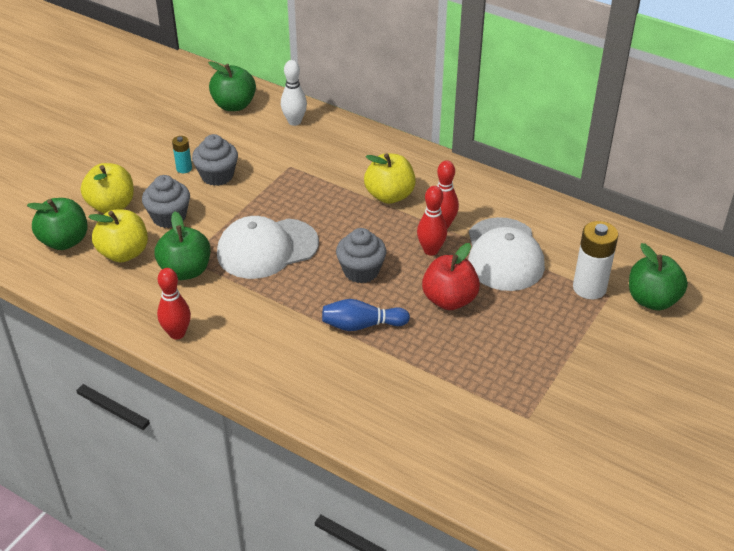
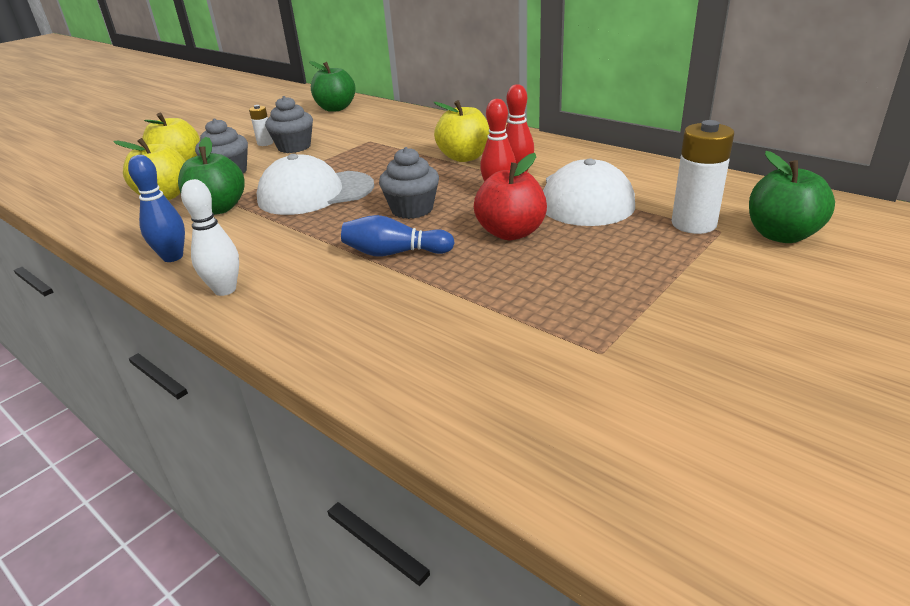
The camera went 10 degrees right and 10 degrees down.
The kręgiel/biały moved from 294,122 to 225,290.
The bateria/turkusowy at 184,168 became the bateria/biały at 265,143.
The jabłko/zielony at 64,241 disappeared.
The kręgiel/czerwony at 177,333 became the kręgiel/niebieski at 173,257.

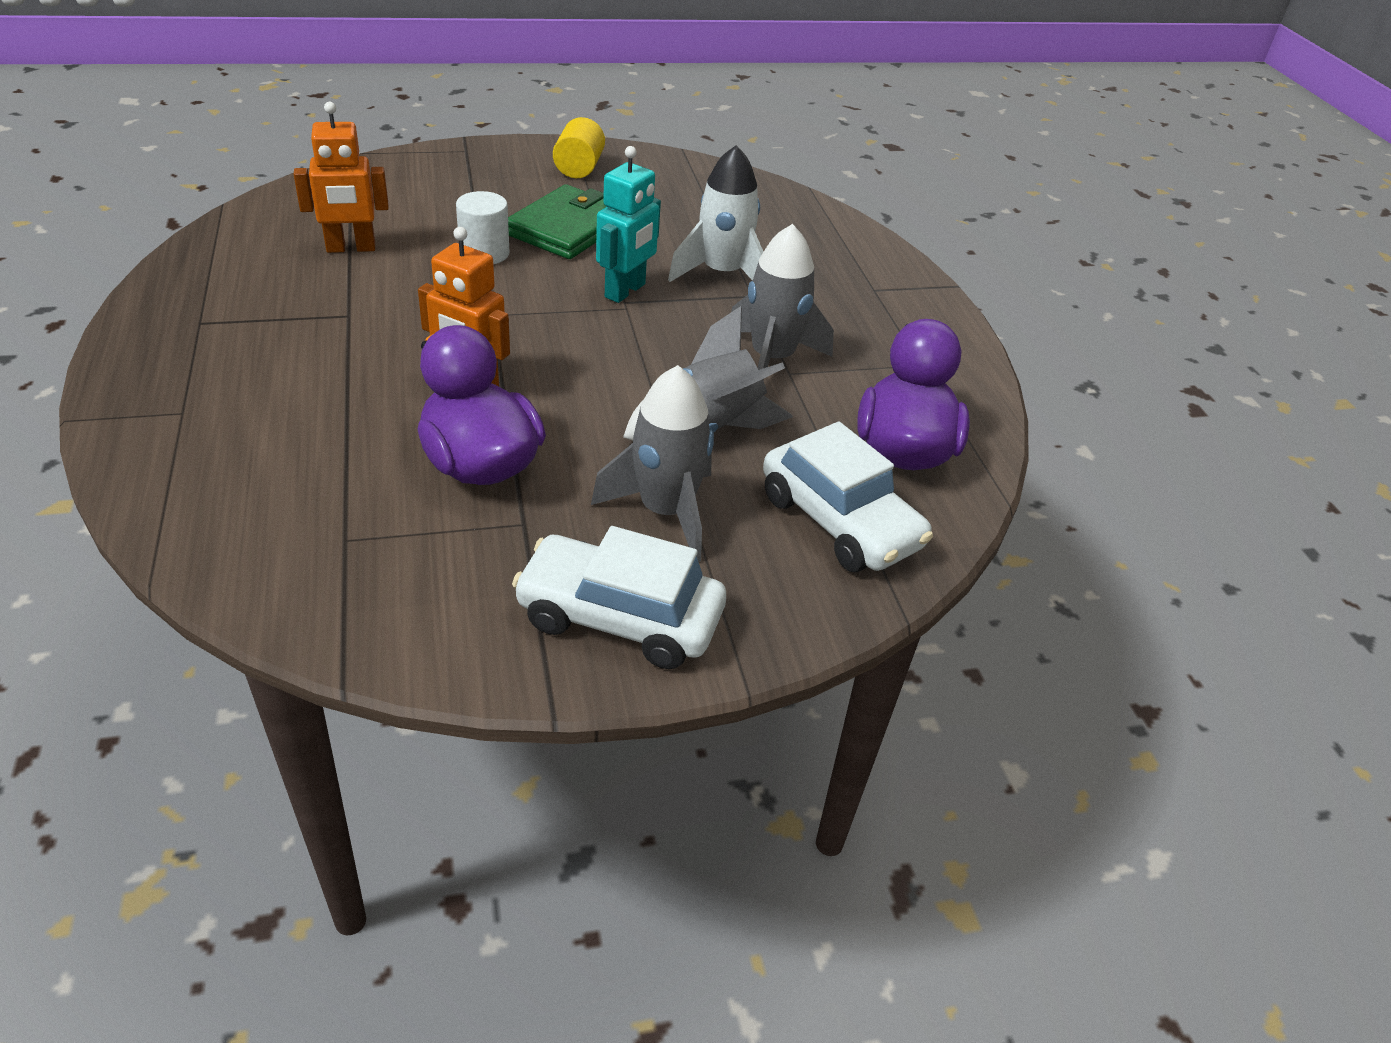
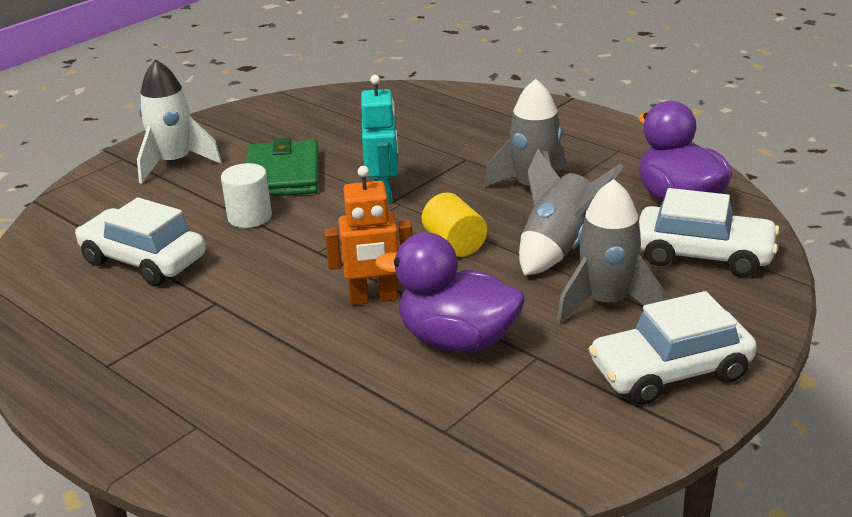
The camera went 30 degrees left and 10 degrees down.
The robot/pomarańczowy at 351,248 was replaced by the samochód/biały at 143,260.
The walec/żółty moved from 579,168 to 454,244.
The rakieta/biały moved from 722,274 to 174,163.

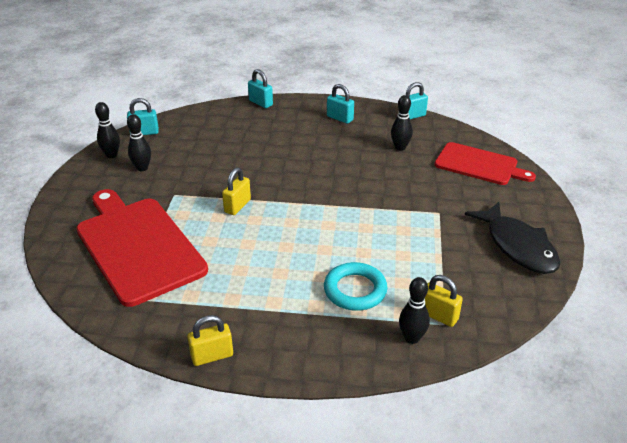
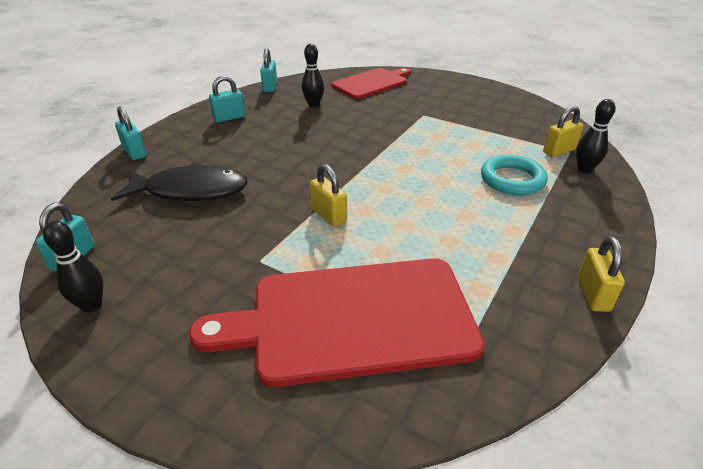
The camera went 65 degrees left and 0 degrees up.
The kłódka/turkusowy at 260,103 turned 75 degrees clockwise.
The kręgiel/czarny at 142,168 disappeared.
The ryba/czarny moved from 517,246 to 190,191.

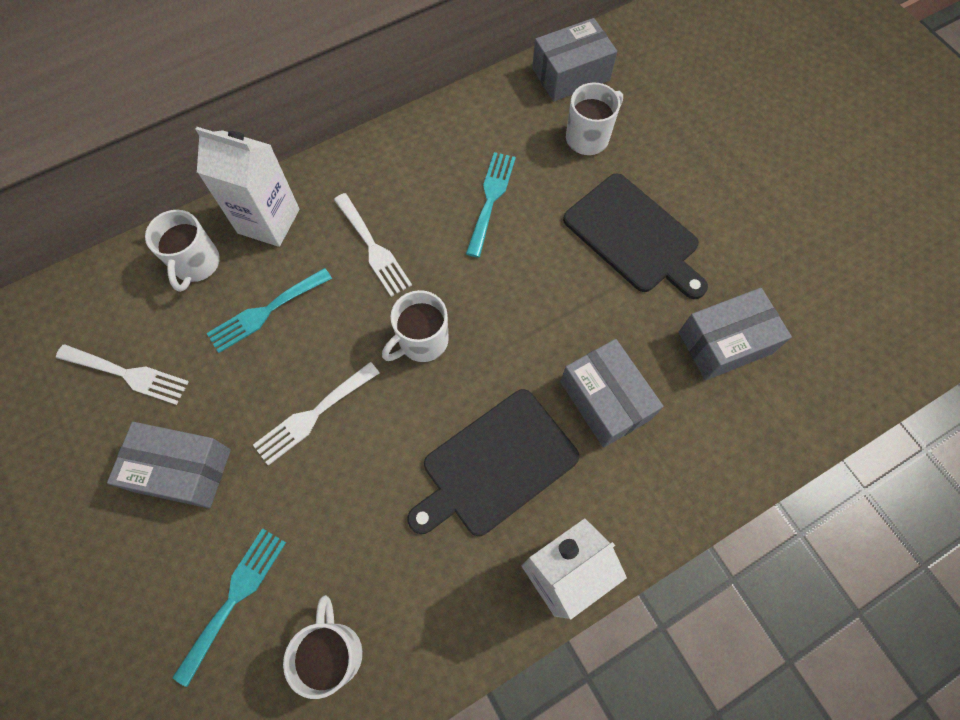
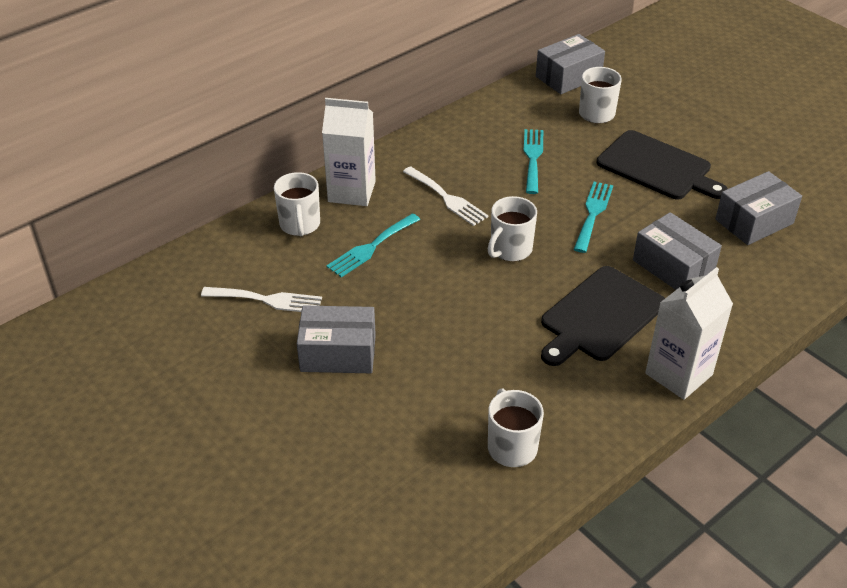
The camera went 10 degrees left and 25 degrees down.
The widelec/biały at 313,415 disappeared.
The widelec/turkusowy moved from 235,597 to 593,213.

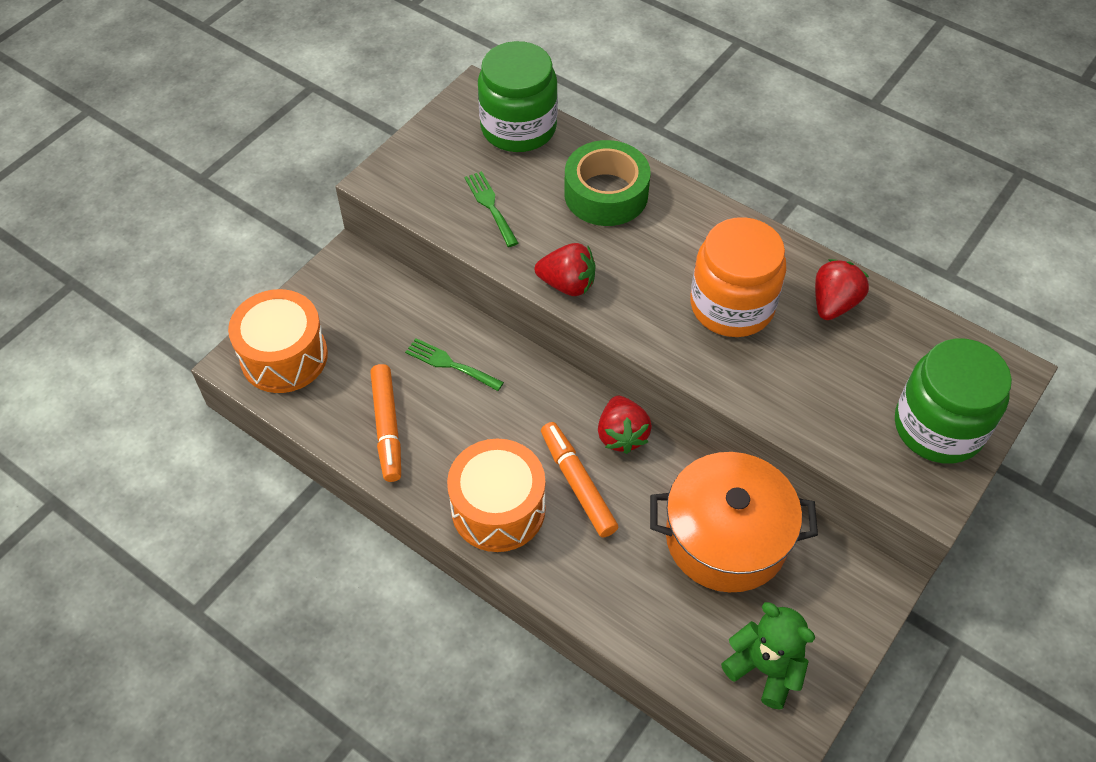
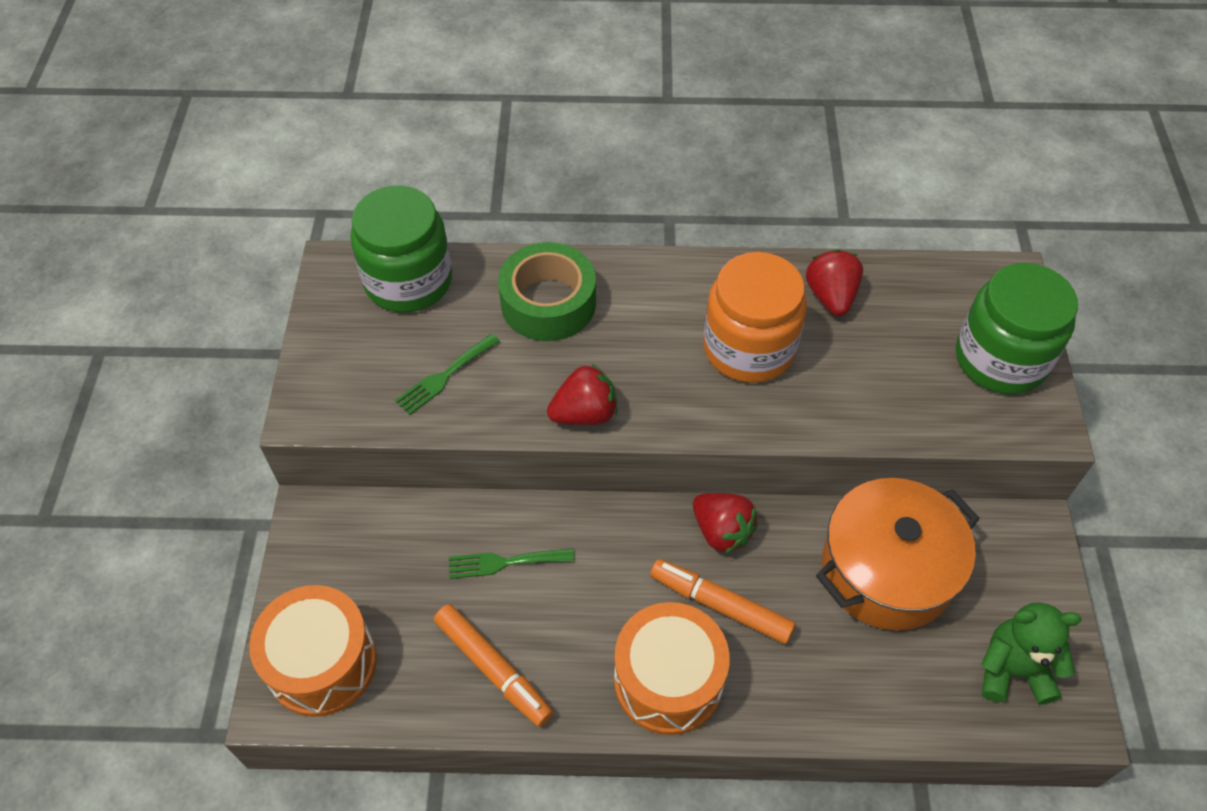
The camera went 35 degrees left and 0 degrees up.
The widelec/zielony at 490,206 turned 75 degrees counterclockwise.

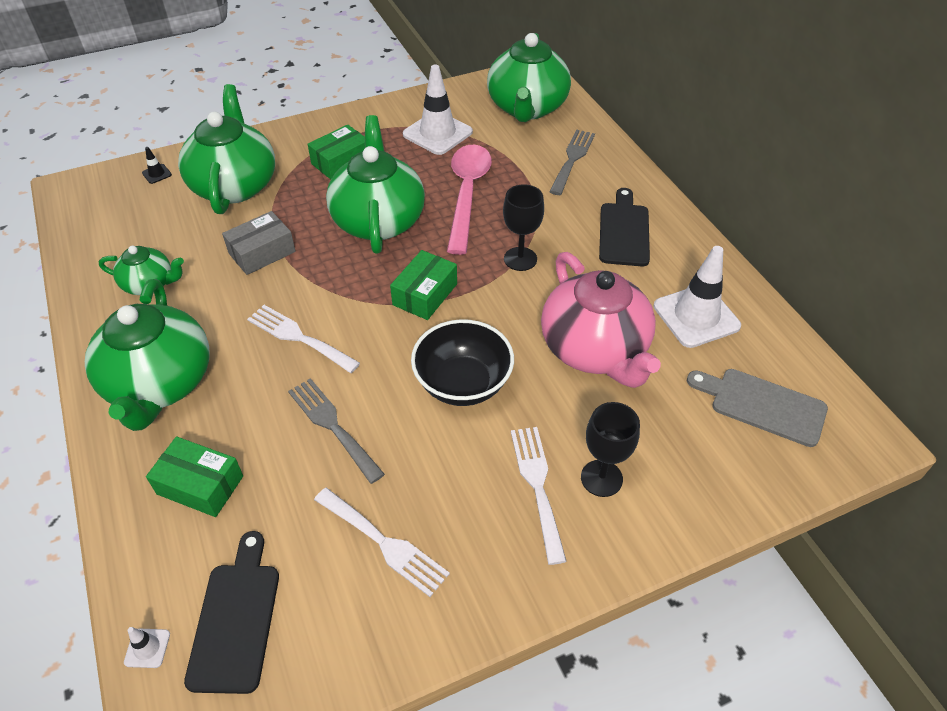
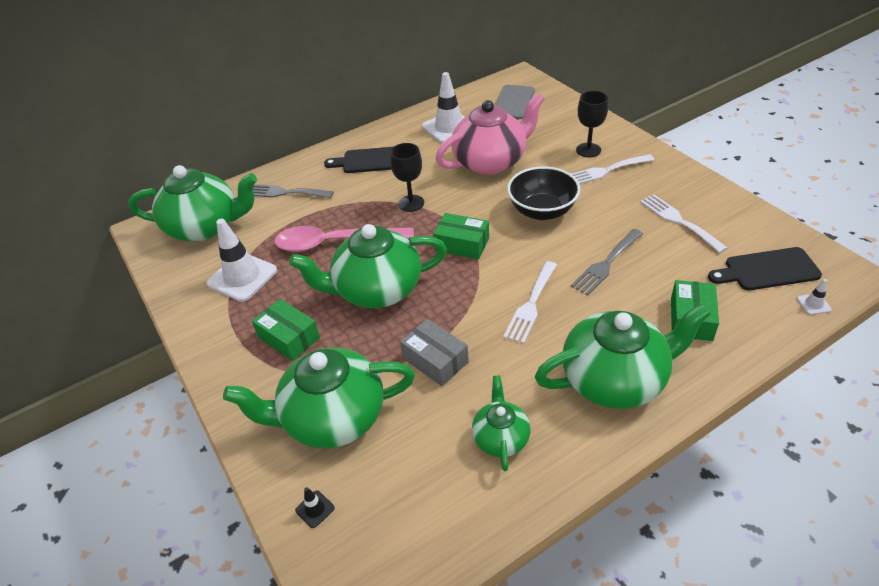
The camera went 95 degrees left and 5 degrees down.
The widelec/biały at 384,543 turned 60 degrees counterclockwise.

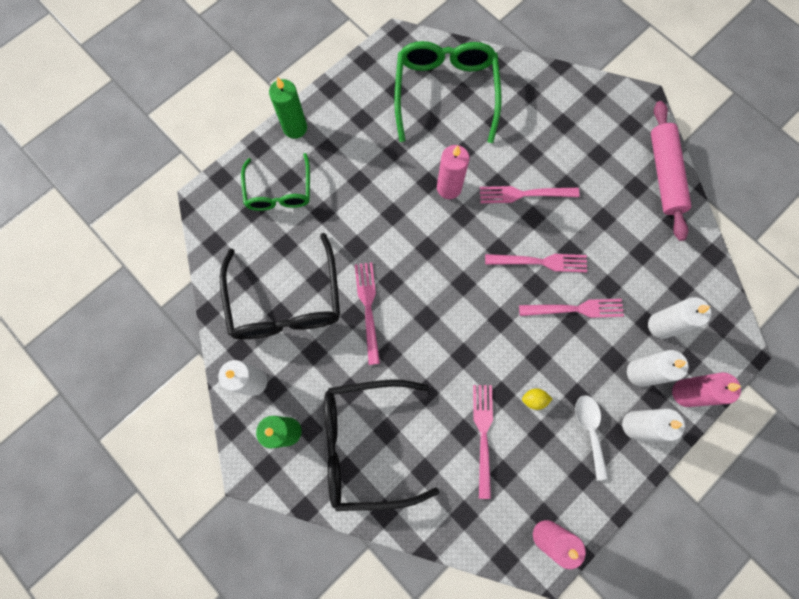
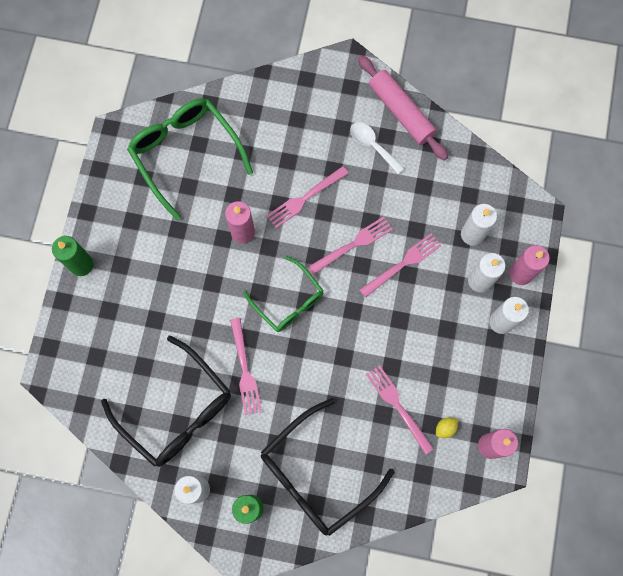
The camera went 35 degrees left and 0 degrees up.
The okulary/zielony moved from 279,192 to 289,301.
The widelec/różowy at 368,307 turned 150 degrees counterclockwise.
The cytryna/żółty moved from 534,399 to 445,428.
The łyżka/biały moved from 590,430 to 373,145.

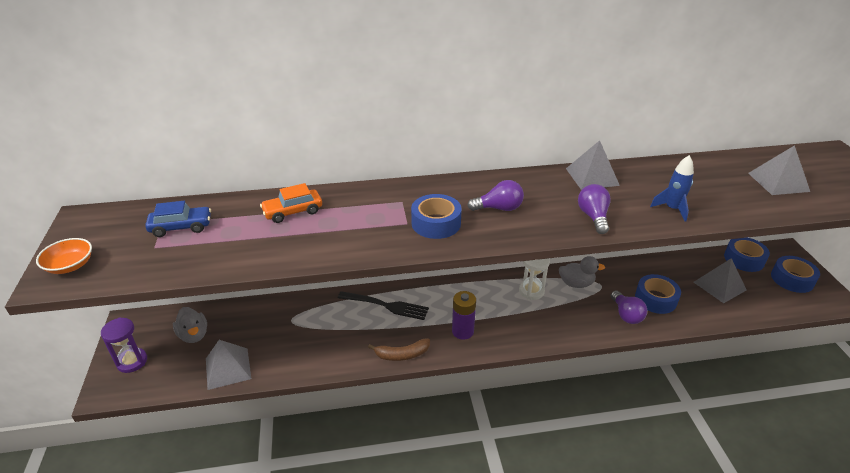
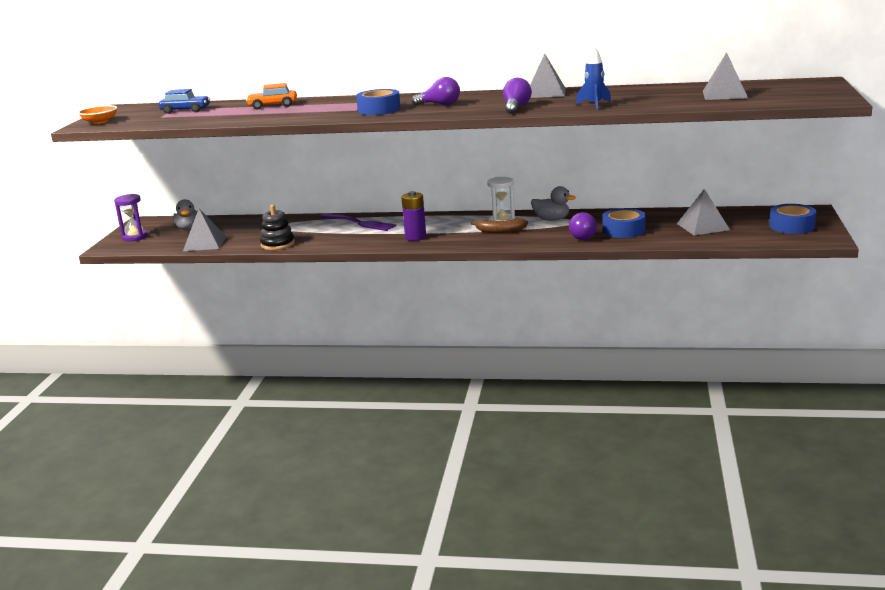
The camera went 20 degrees right and 15 degrees down.
The taśma klejąca/niebieski at 744,259 disappeared.
The widelec/czarny at 385,305 became the widelec/fioletowy at 359,223.
The banan/brązowy moved from 402,354 to 500,231.
The zabawka nakładanka/czarny at 277,244 appeared.

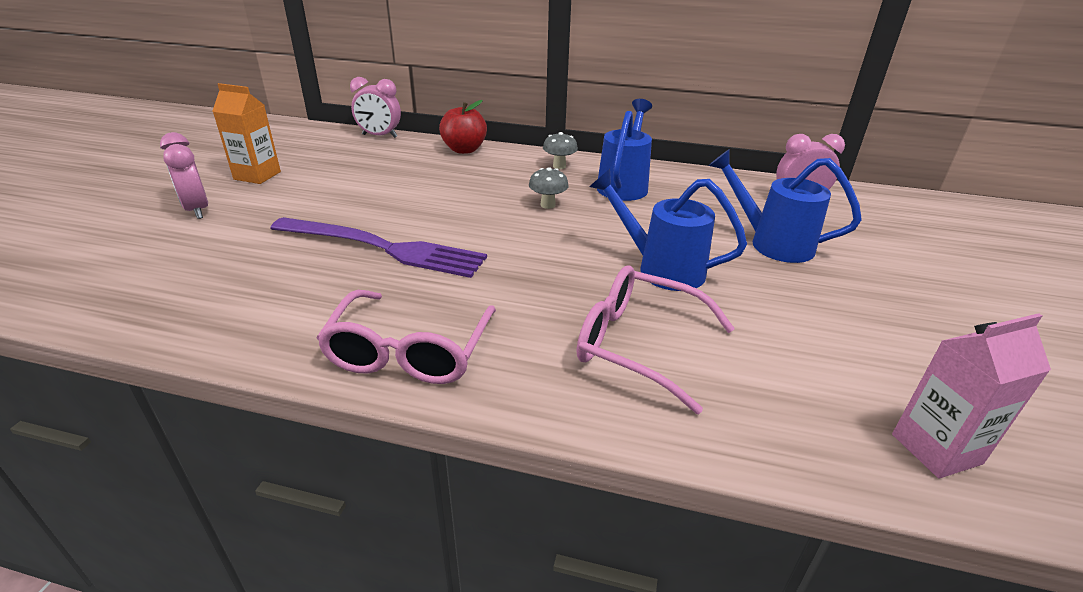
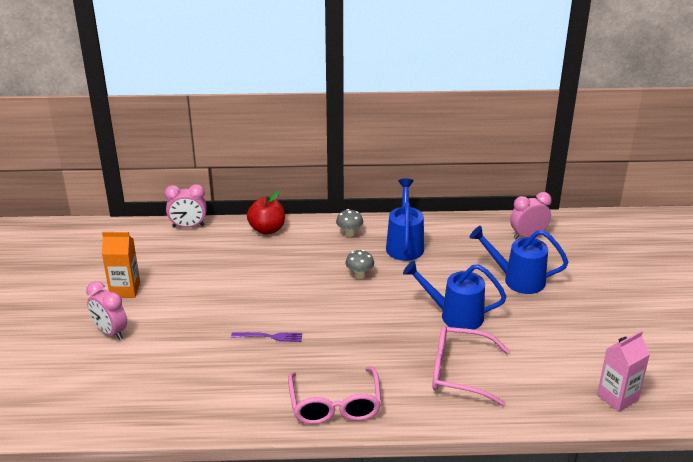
The camera went 15 degrees left and 0 degrees up.
The widelec/fioletowy at 383,248 changed to 0.44 times the size.

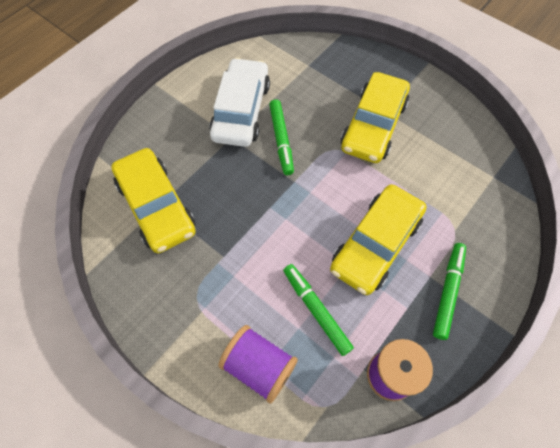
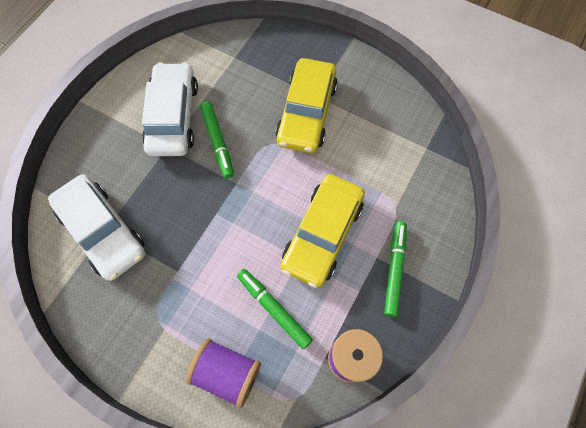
The camera went 10 degrees left and 5 degrees up.
The samochód/żółty at 156,206 became the samochód/biały at 102,231.

